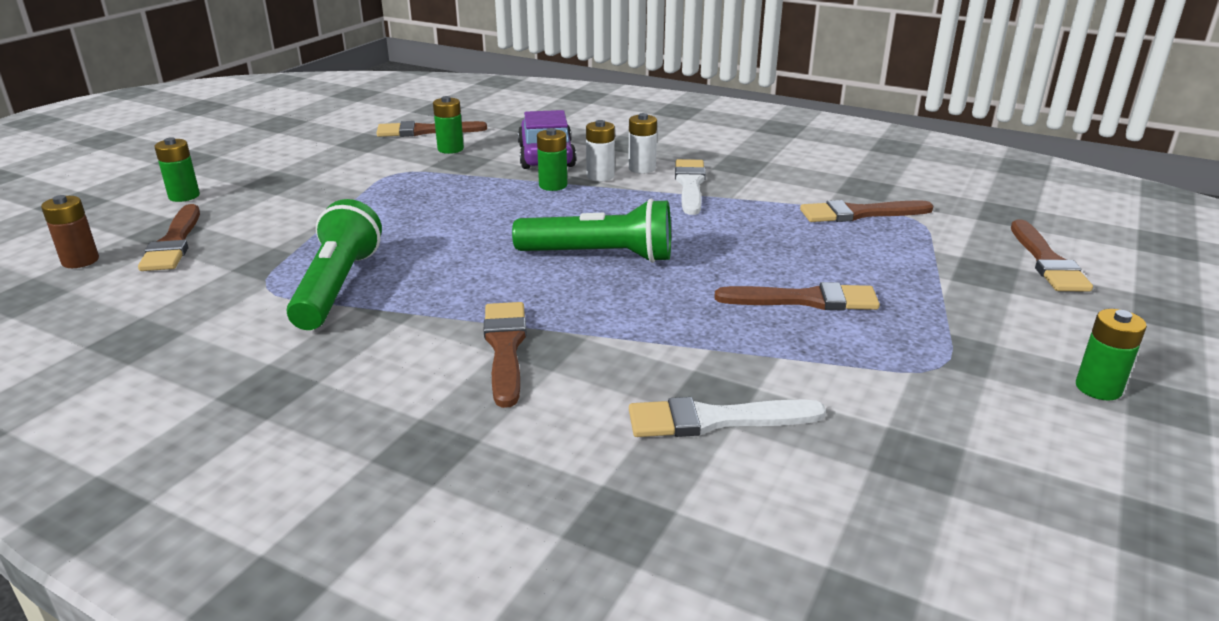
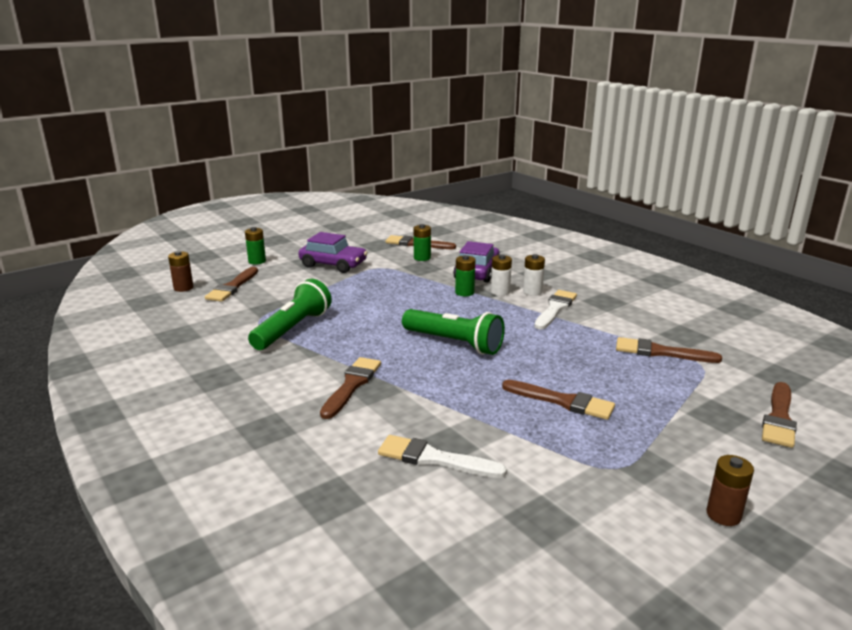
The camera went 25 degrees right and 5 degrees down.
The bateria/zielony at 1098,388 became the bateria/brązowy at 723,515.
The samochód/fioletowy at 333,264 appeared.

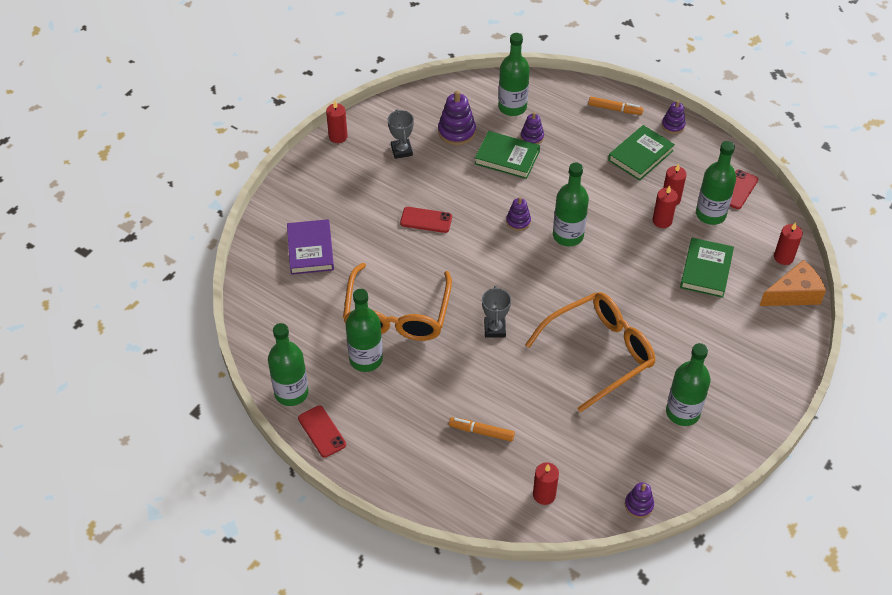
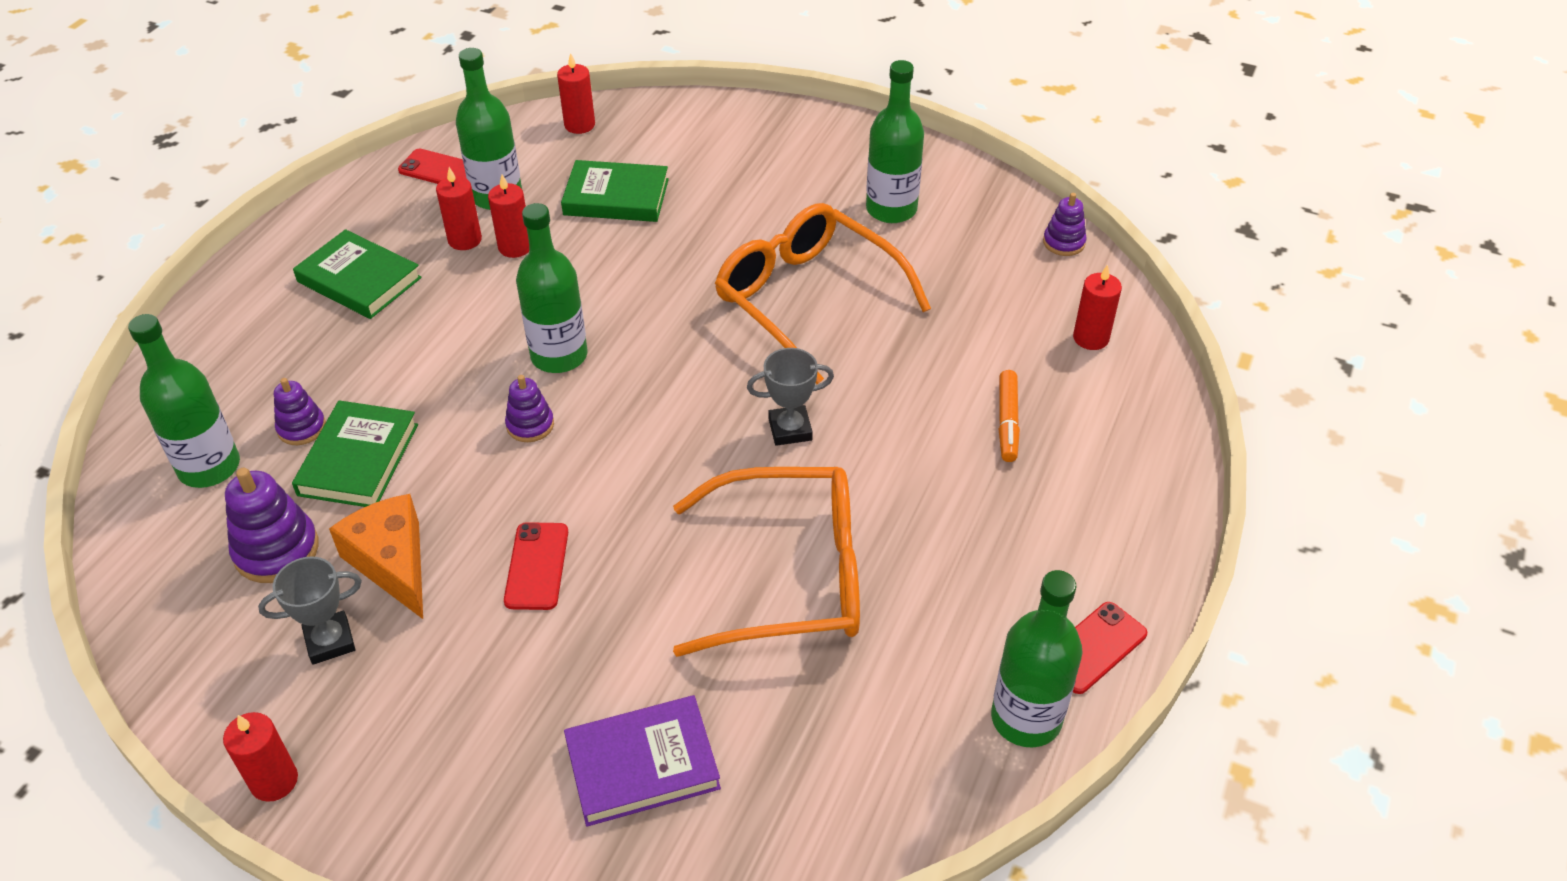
The camera went 100 degrees left and 5 degrees down.
The flamaster/pomarańczowy at 614,109 disappeared.
The zabawka nakładanka/fioletowy at 673,125 disappeared.
The ser/pomarańczowy moved from 794,294 to 392,563.
The butelka/zielony at 366,359 disappeared.

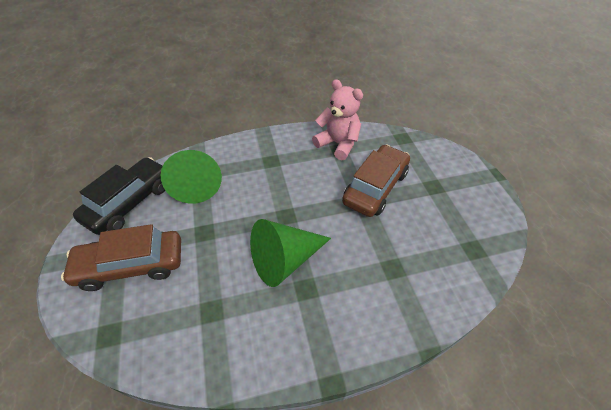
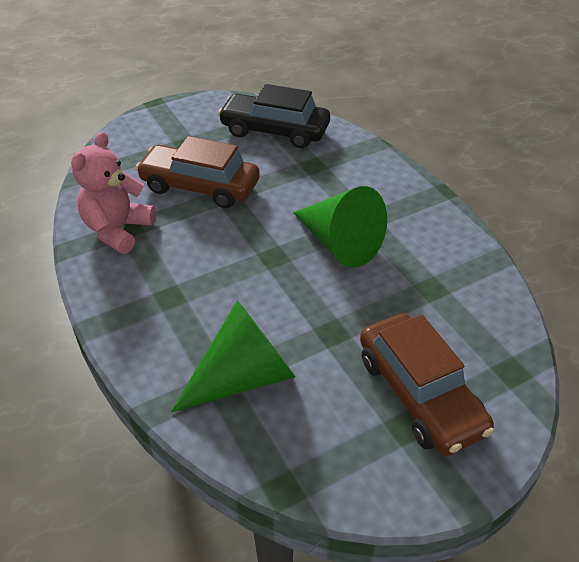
The camera went 105 degrees left and 5 degrees down.
The samochód/czarny moved from 130,202 to 275,131.

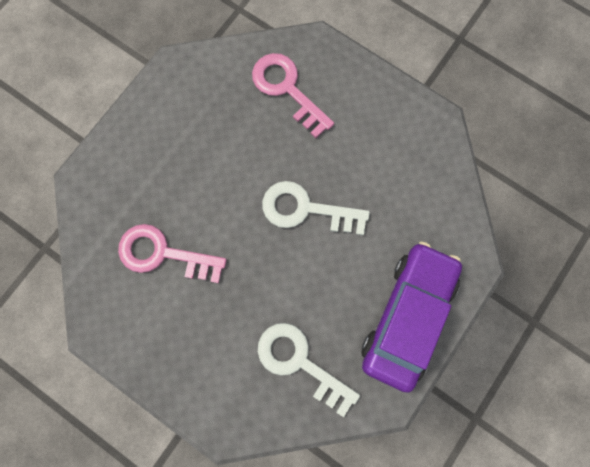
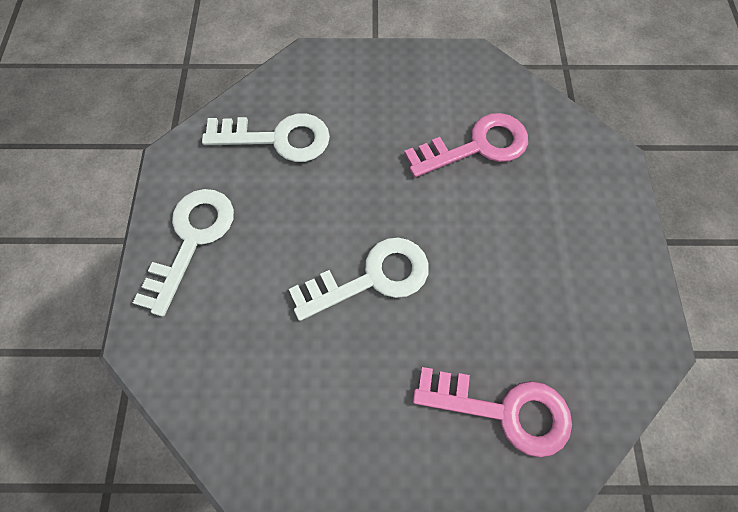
The camera went 145 degrees right and 10 degrees down.
The samochód/fioletowy at 407,316 was replaced by the klucz/biały at 192,240.

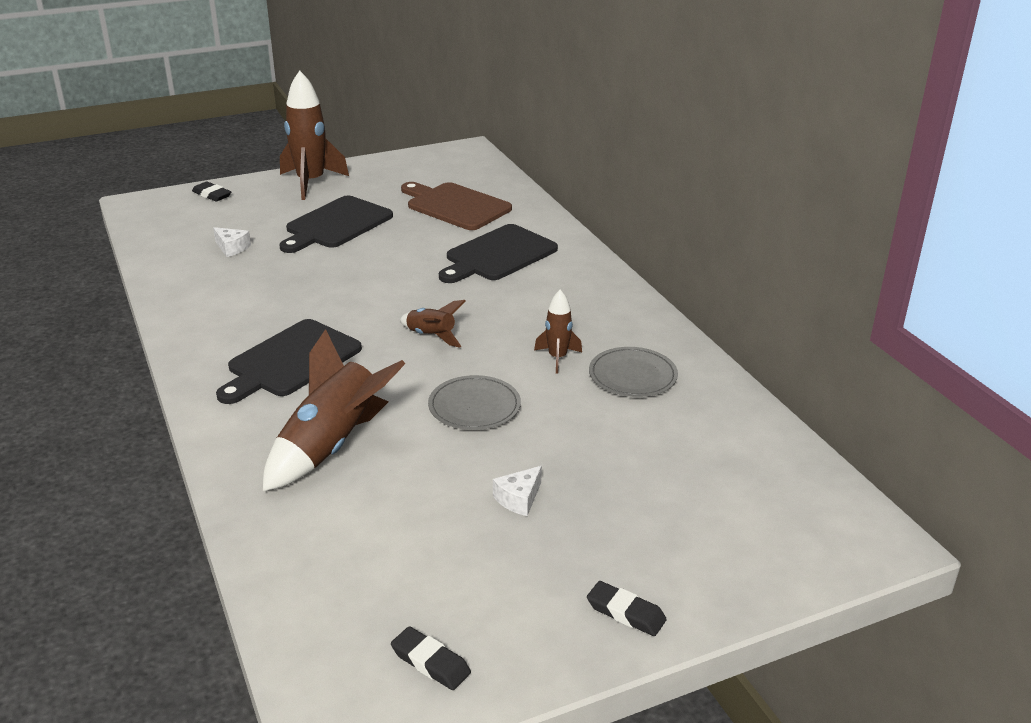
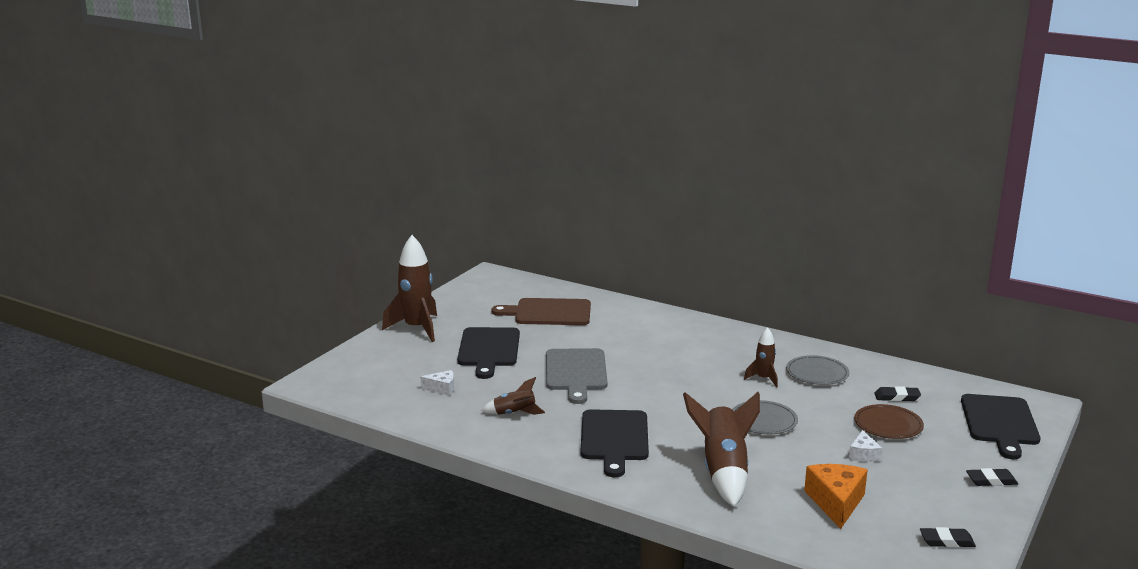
The camera went 35 degrees left and 10 degrees down.
The gumka do mazania/czarny moved from 212,195 to 897,397.
The deska do krojenia/czarny moved from 498,255 to 1000,423.
The rakieta/brązowy moved from 431,336 to 514,413.
The deska do krojenia/szary at 576,372 appeared.
The talerz/brązowy at 888,425 appeared.
The ser/pomarańczowy at 836,502 appeared.

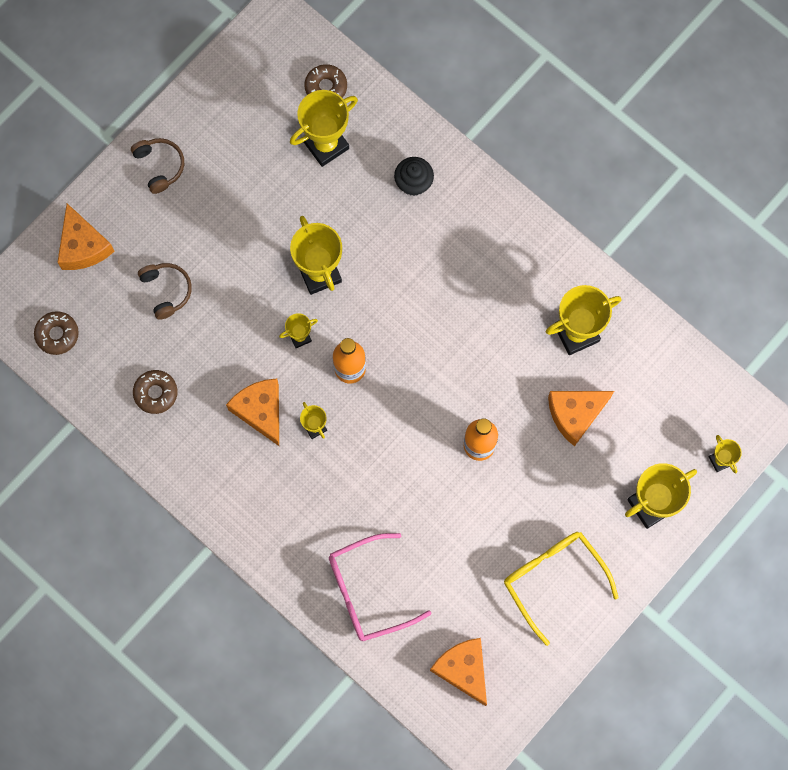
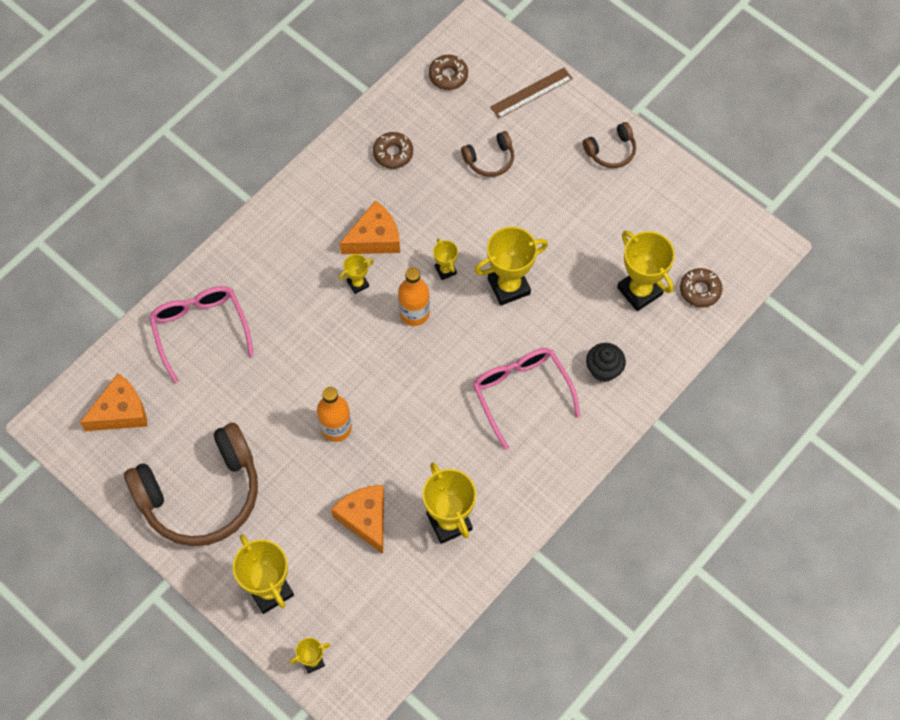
The camera went 90 degrees right and 10 degrees down.
The ser/pomarańczowy at 83,246 was replaced by the linijka/brązowy at 531,93.
The okulary/żółty at 553,579 was replaced by the słuchawki/brązowy at 201,494.
The okulary/różowy at 521,393 appeared.

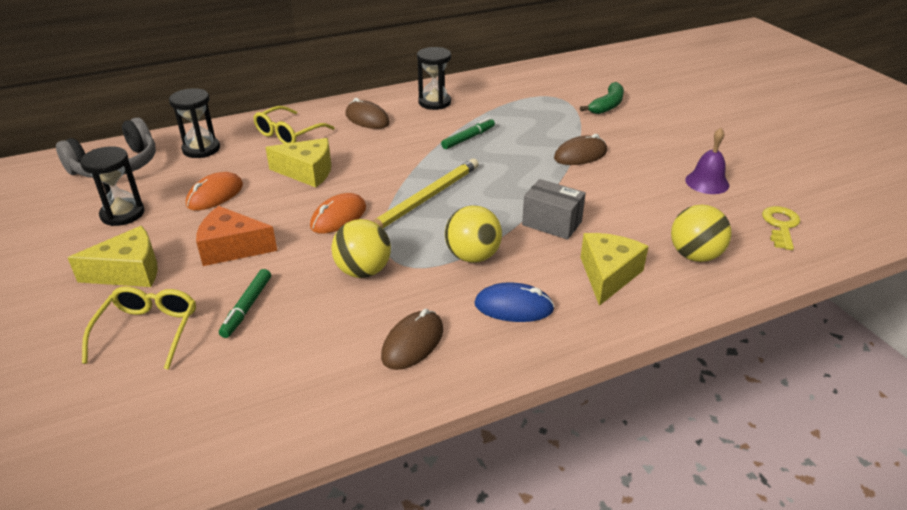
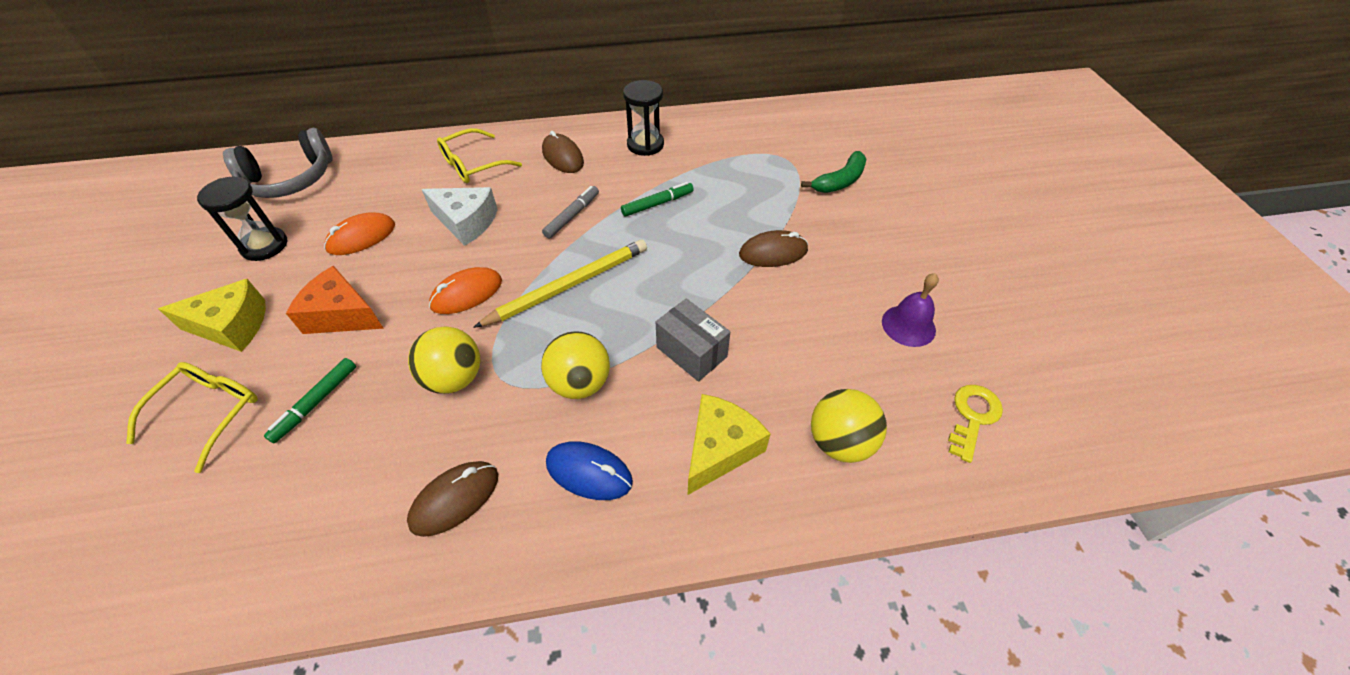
The camera went 15 degrees right and 15 degrees up.
The klepsydra/czarny at 201,149 disappeared.
The ser/żółty at 307,172 became the ser/biały at 466,222.
The flamaster/szary at 572,216 appeared.

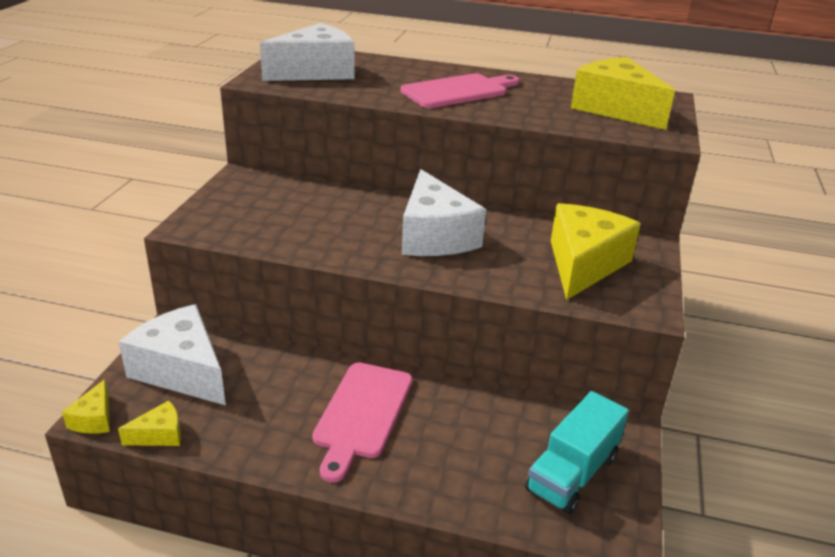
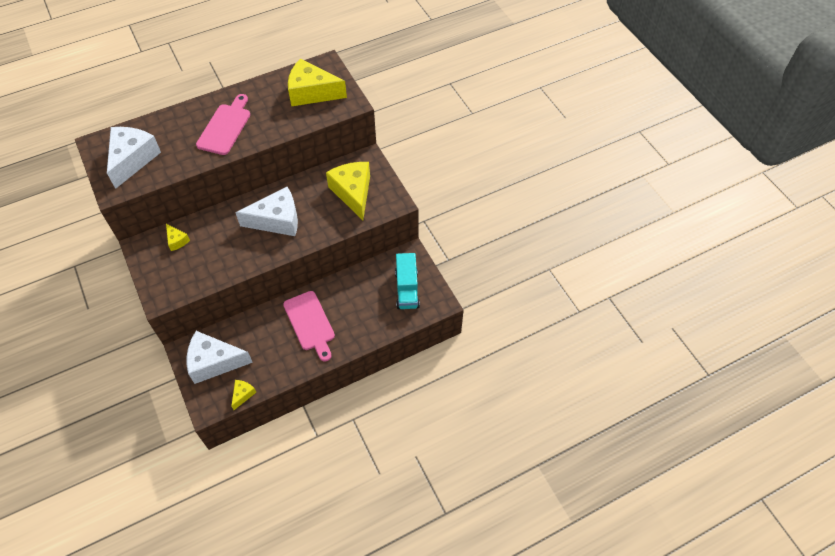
The camera went 40 degrees left and 25 degrees up.
The ser/biały at 434,236 turned 45 degrees counterclockwise.
The ser/żółty moved from 94,419 to 177,240.

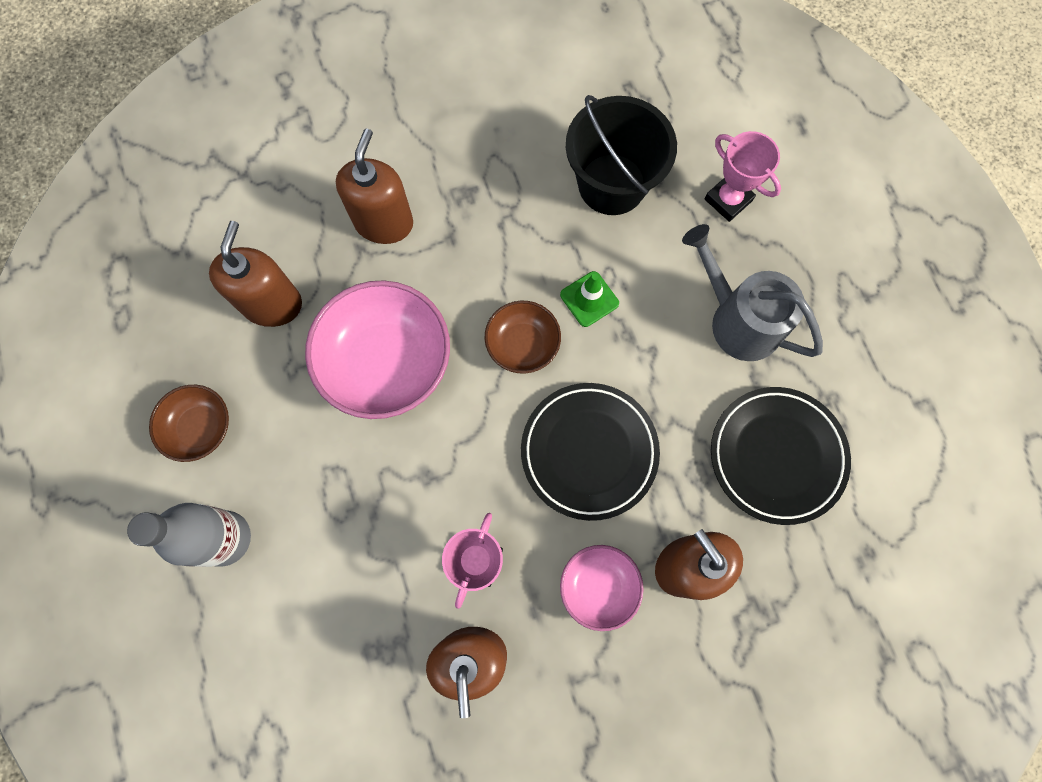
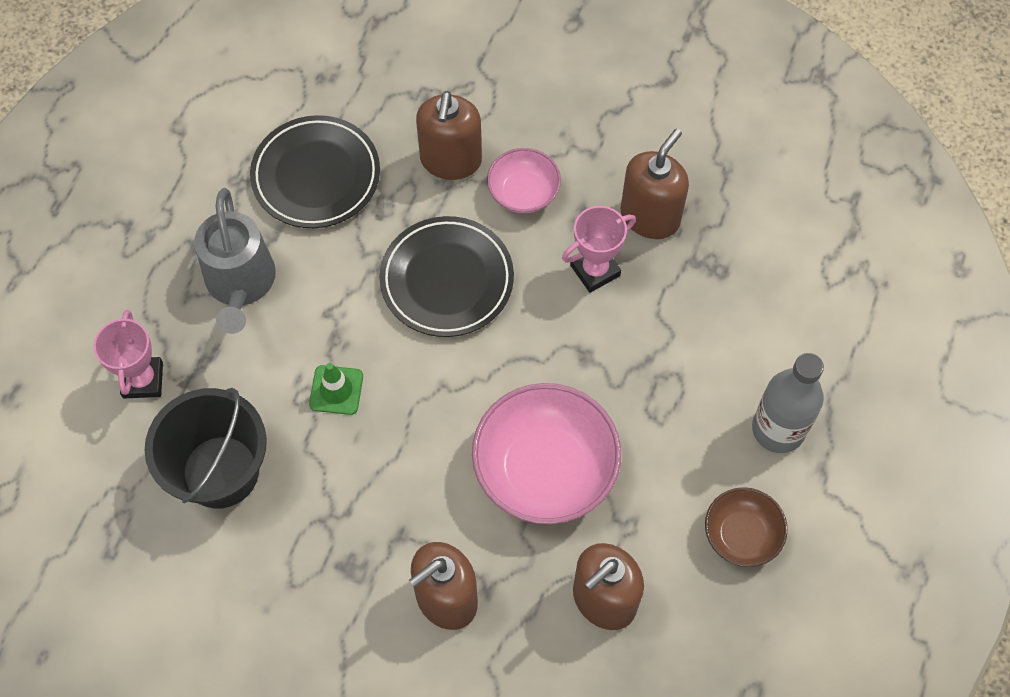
The camera went 140 degrees left and 10 degrees down.
The miska/brązowy at 522,344 disappeared.

